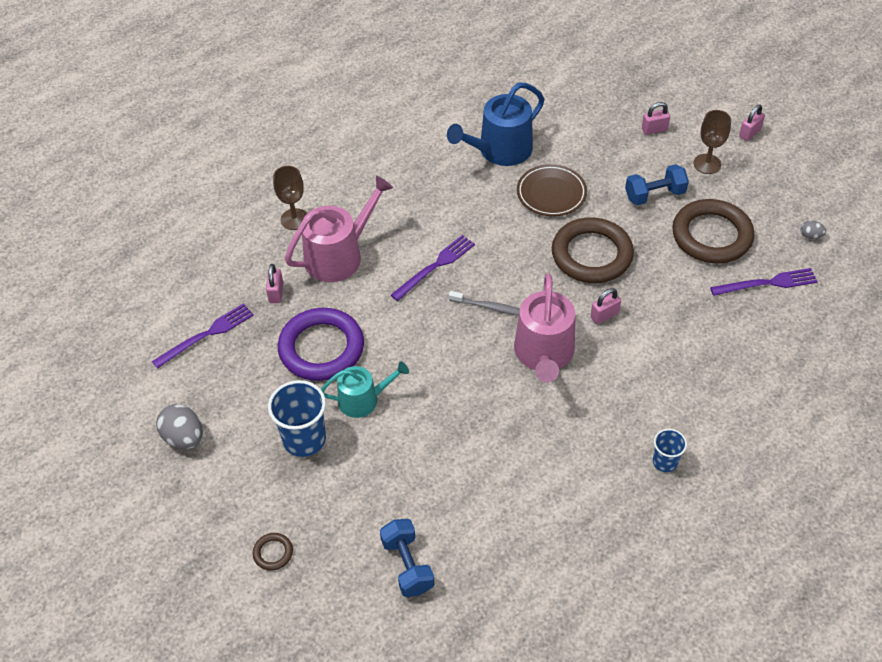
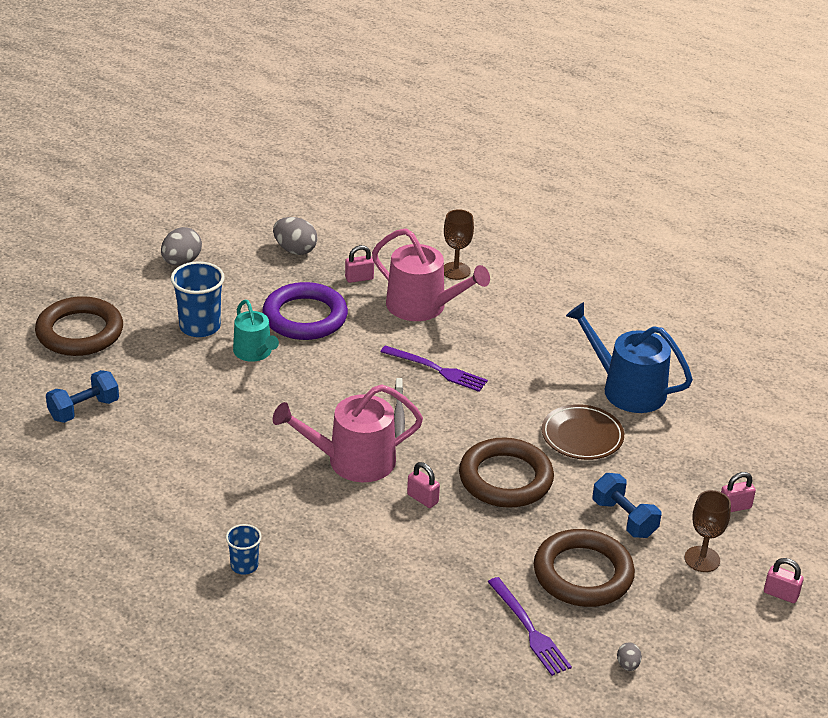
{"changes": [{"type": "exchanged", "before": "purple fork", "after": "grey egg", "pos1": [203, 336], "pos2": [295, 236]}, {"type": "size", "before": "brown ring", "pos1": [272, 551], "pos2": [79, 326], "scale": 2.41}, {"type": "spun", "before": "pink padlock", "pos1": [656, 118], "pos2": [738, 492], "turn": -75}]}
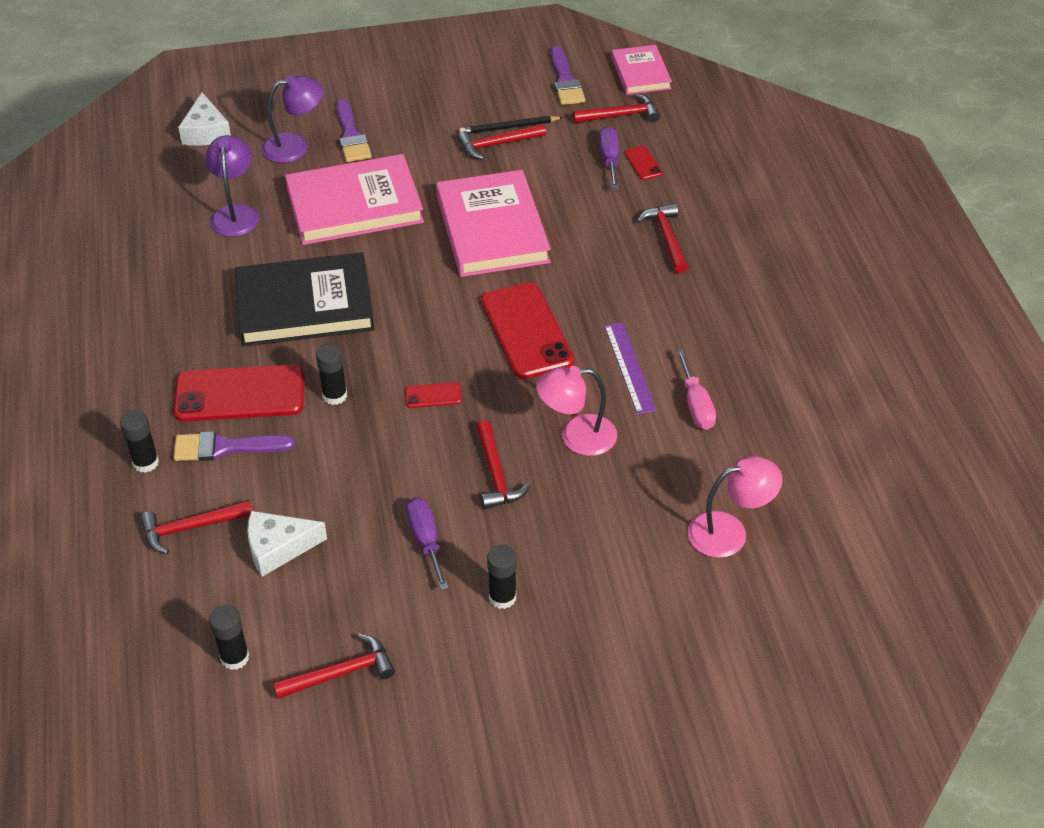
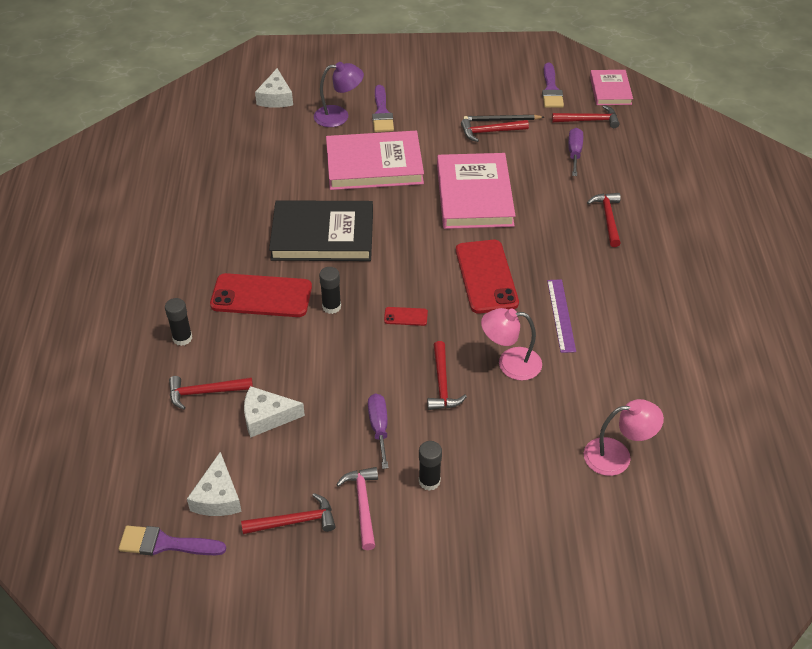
{"changes": [{"type": "relocated", "before": "purple brush", "pos1": [234, 446], "pos2": [172, 540]}, {"type": "missing", "before": "purple lamp", "pos1": [232, 186]}, {"type": "exchanged", "before": "black glue stick", "after": "white cheese", "pos1": [229, 637], "pos2": [214, 484]}, {"type": "missing", "before": "red phone", "pos1": [643, 163]}, {"type": "missing", "before": "pink screwdriver", "pos1": [696, 389]}, {"type": "appeared", "after": "pink hammer", "pos2": [357, 508]}]}
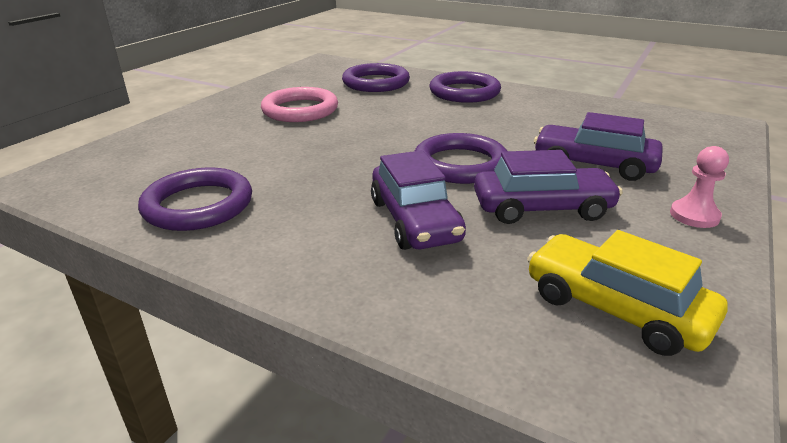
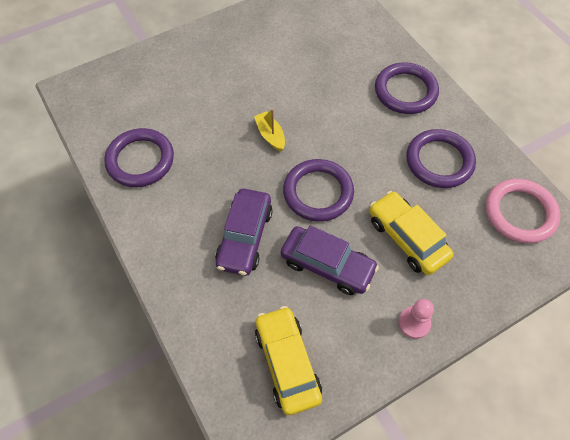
{"changes": [{"type": "relocated", "before": "pink ring", "pos1": [299, 104], "pos2": [523, 211]}, {"type": "relocated", "before": "purple ring", "pos1": [376, 77], "pos2": [441, 158]}, {"type": "colour", "before": "purple car", "after": "yellow car", "pos1": [598, 146], "pos2": [412, 233]}, {"type": "appeared", "after": "yellow boat", "pos2": [269, 130]}]}
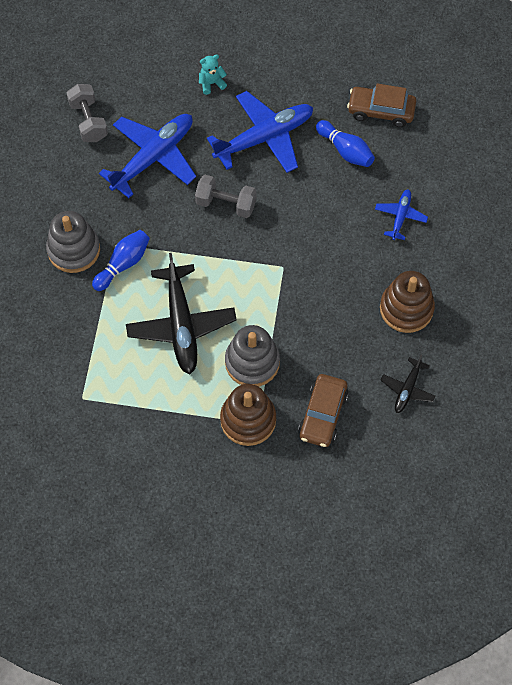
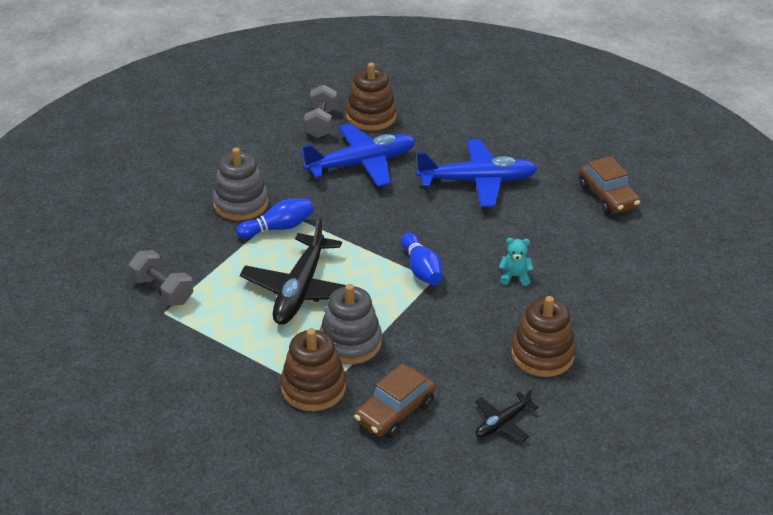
{"changes": [{"type": "relocated", "before": "grey dumbbell", "pos1": [226, 196], "pos2": [161, 278]}, {"type": "relocated", "before": "turquoise teddy bear", "pos1": [213, 74], "pos2": [516, 262]}, {"type": "relocated", "before": "blue bowling pin", "pos1": [345, 143], "pos2": [422, 259]}, {"type": "spun", "before": "brown car", "pos1": [381, 105], "pos2": [609, 185], "turn": -150}, {"type": "missing", "before": "blue plane", "pos1": [401, 214]}, {"type": "appeared", "after": "brown stacking toy", "pos2": [371, 96]}]}
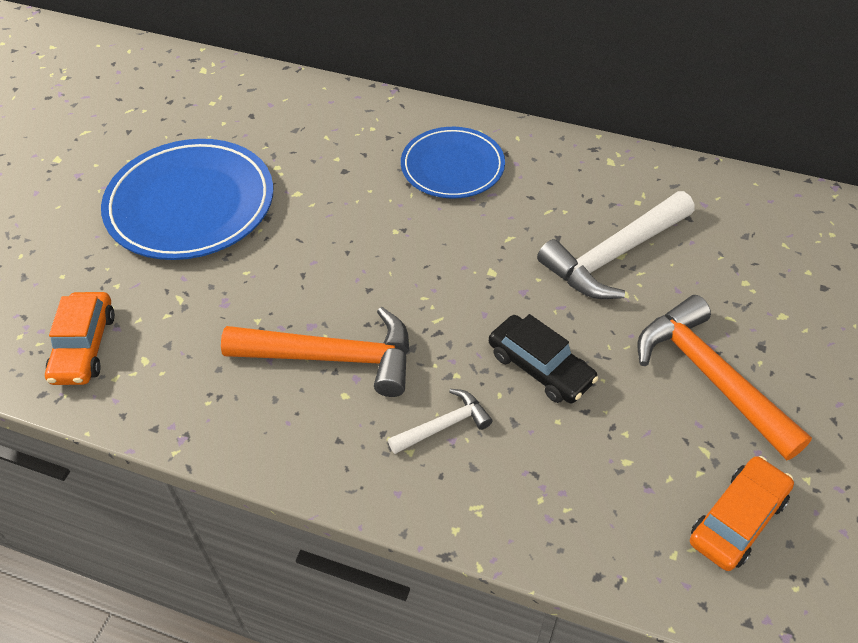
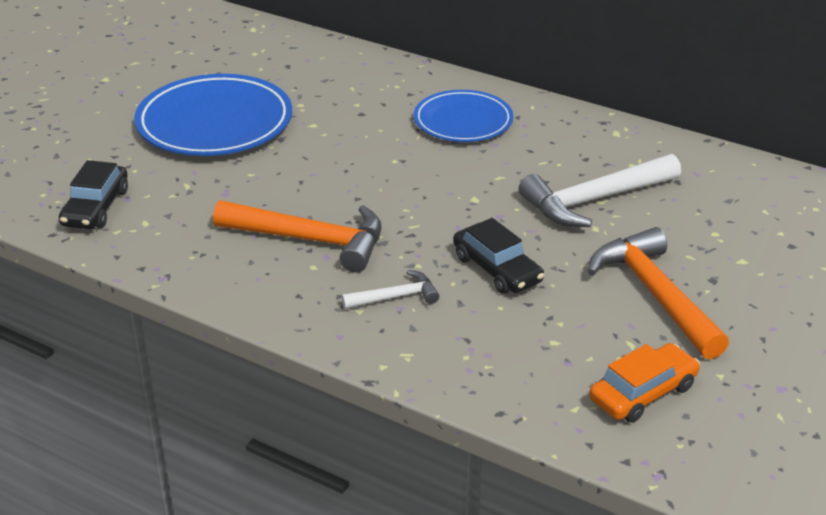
{"changes": [{"type": "colour", "before": "orange car", "after": "black car", "pos1": [80, 338], "pos2": [93, 194]}]}
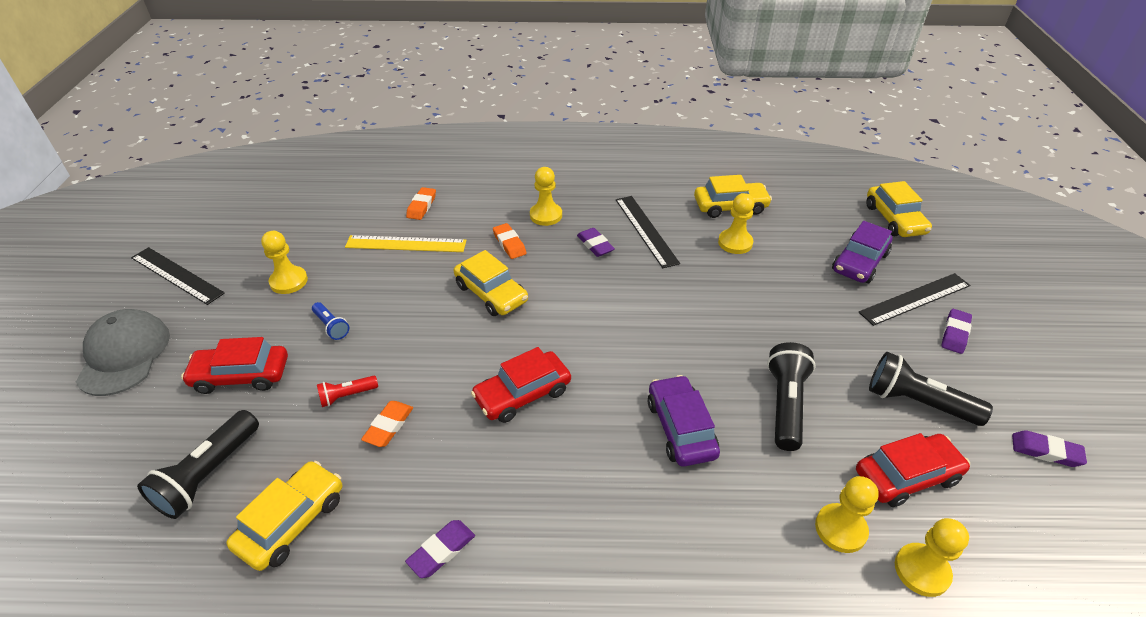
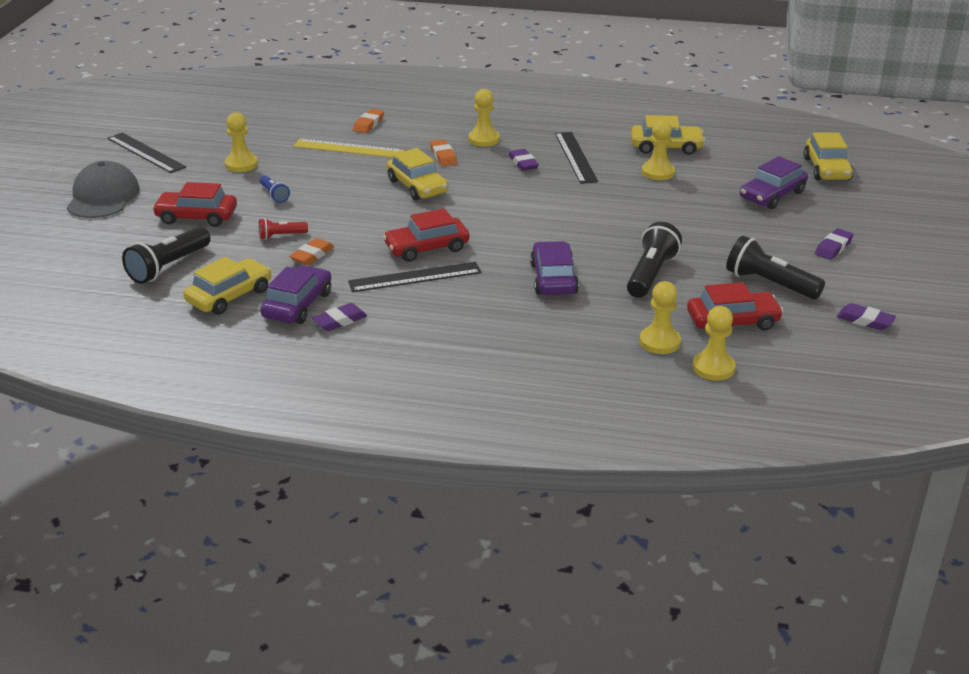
{"changes": [{"type": "relocated", "before": "black ruler", "pos1": [914, 299], "pos2": [414, 277]}, {"type": "appeared", "after": "purple car", "pos2": [295, 294]}]}
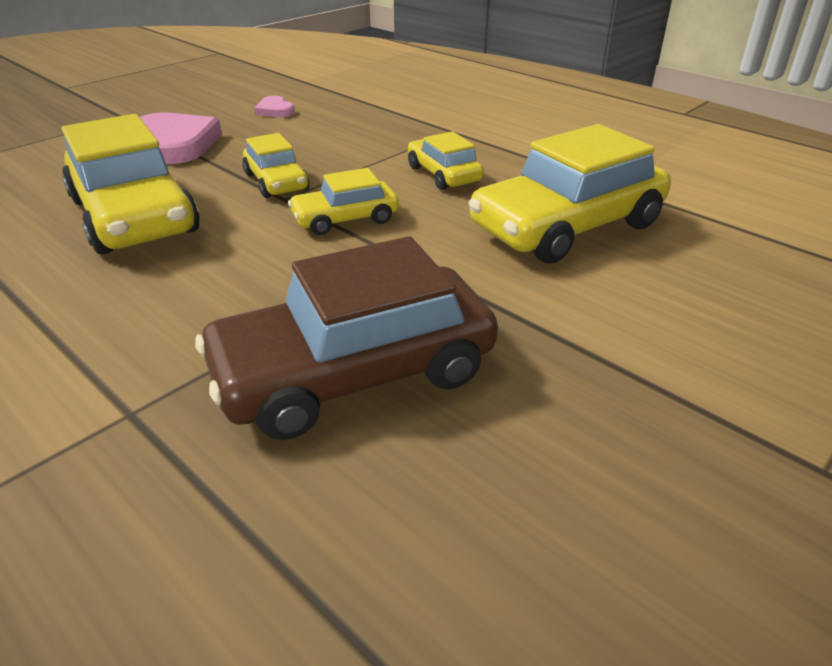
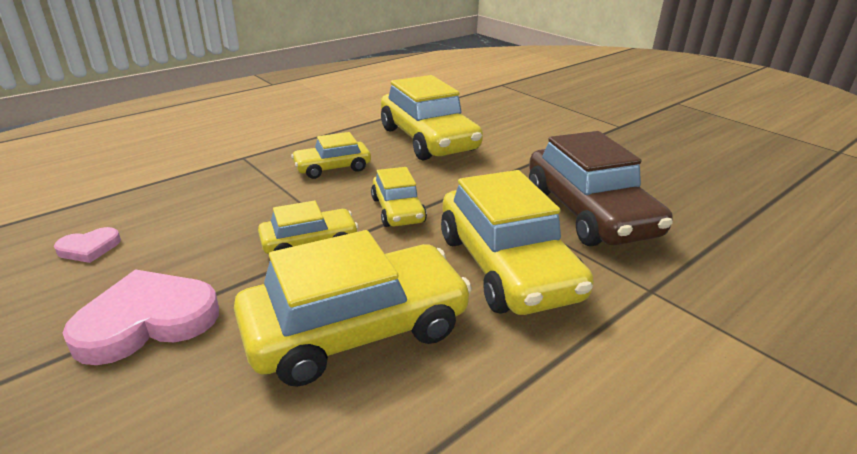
{"changes": [{"type": "appeared", "after": "yellow car", "pos2": [517, 242]}]}
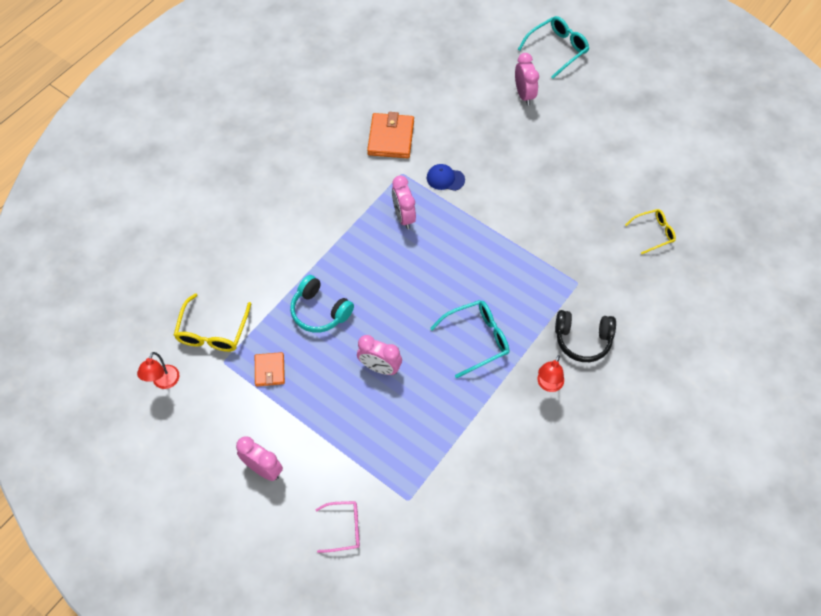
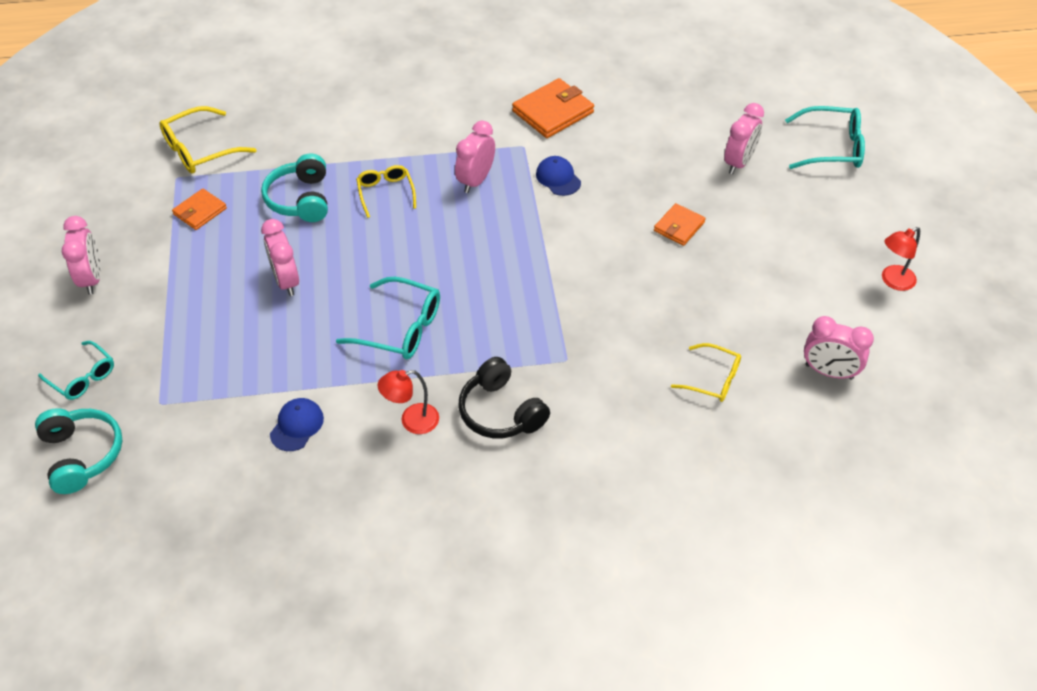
{"changes": [{"type": "relocated", "before": "red lamp", "pos1": [158, 370], "pos2": [901, 259]}, {"type": "colour", "before": "pink glasses", "after": "turquoise glasses", "pos1": [337, 527], "pos2": [76, 370]}, {"type": "appeared", "after": "turquoise headphones", "pos2": [79, 451]}, {"type": "appeared", "after": "blue cap", "pos2": [297, 424]}, {"type": "appeared", "after": "yellow glasses", "pos2": [386, 191]}, {"type": "appeared", "after": "orange wallet", "pos2": [679, 224]}, {"type": "appeared", "after": "pink clock", "pos2": [839, 348]}]}
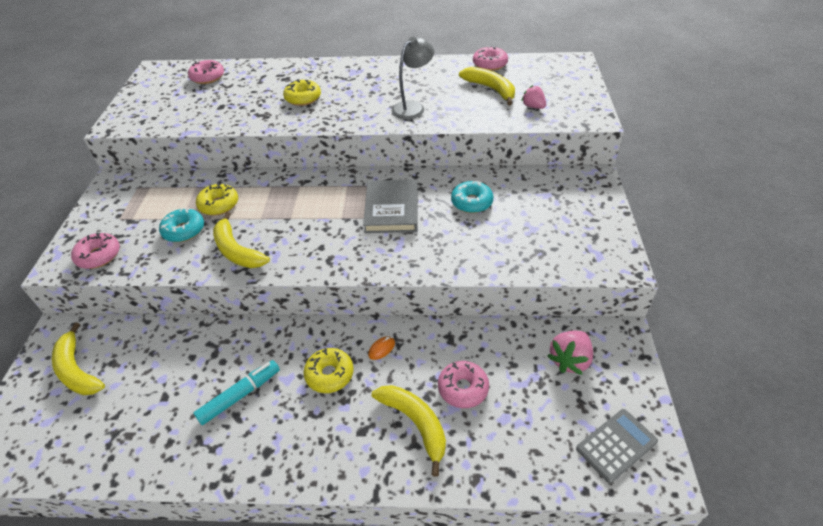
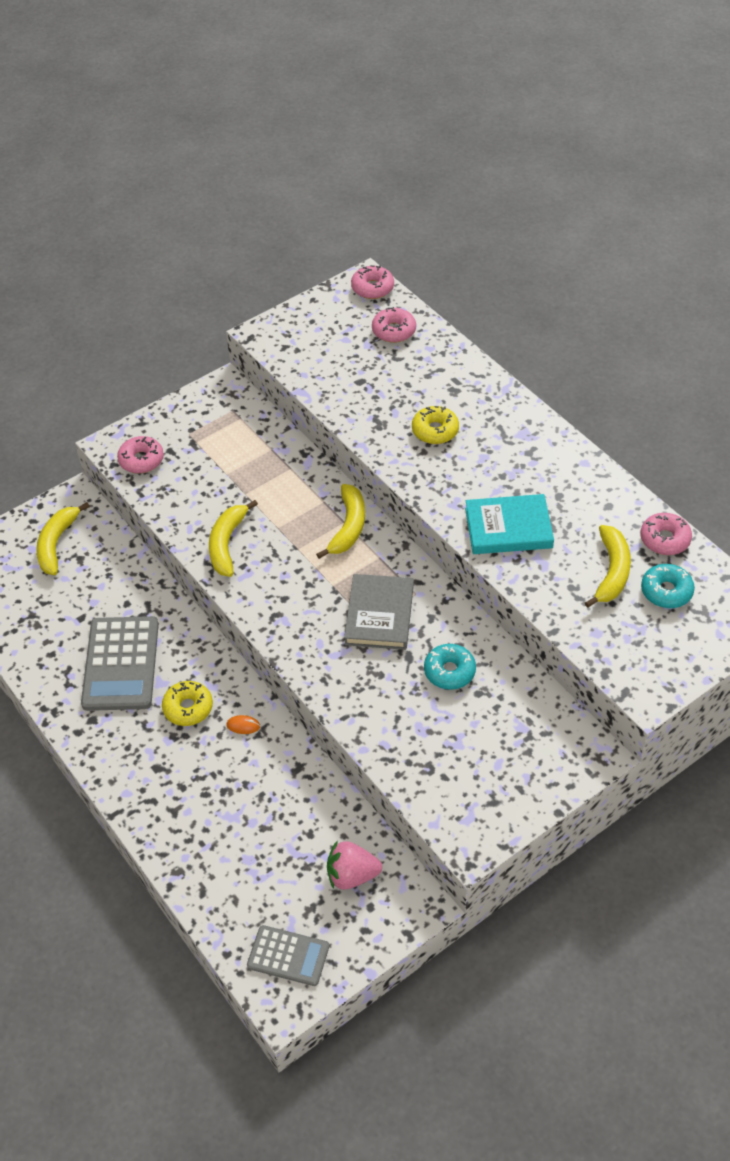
{"changes": [{"type": "relocated", "before": "turquoise donut", "pos1": [181, 225], "pos2": [668, 586]}, {"type": "exchanged", "before": "turquoise marker", "after": "grey calculator", "pos1": [237, 392], "pos2": [120, 663]}, {"type": "missing", "before": "yellow donut", "pos1": [217, 199]}, {"type": "spun", "before": "grey book", "pos1": [390, 206], "pos2": [379, 612], "turn": -45}, {"type": "relocated", "before": "yellow banana", "pos1": [409, 431], "pos2": [340, 521]}, {"type": "exchanged", "before": "grey lamp", "after": "turquoise book", "pos1": [412, 78], "pos2": [509, 524]}, {"type": "relocated", "before": "pink donut", "pos1": [463, 384], "pos2": [372, 282]}, {"type": "missing", "before": "pink strawberry", "pos1": [533, 97]}]}
